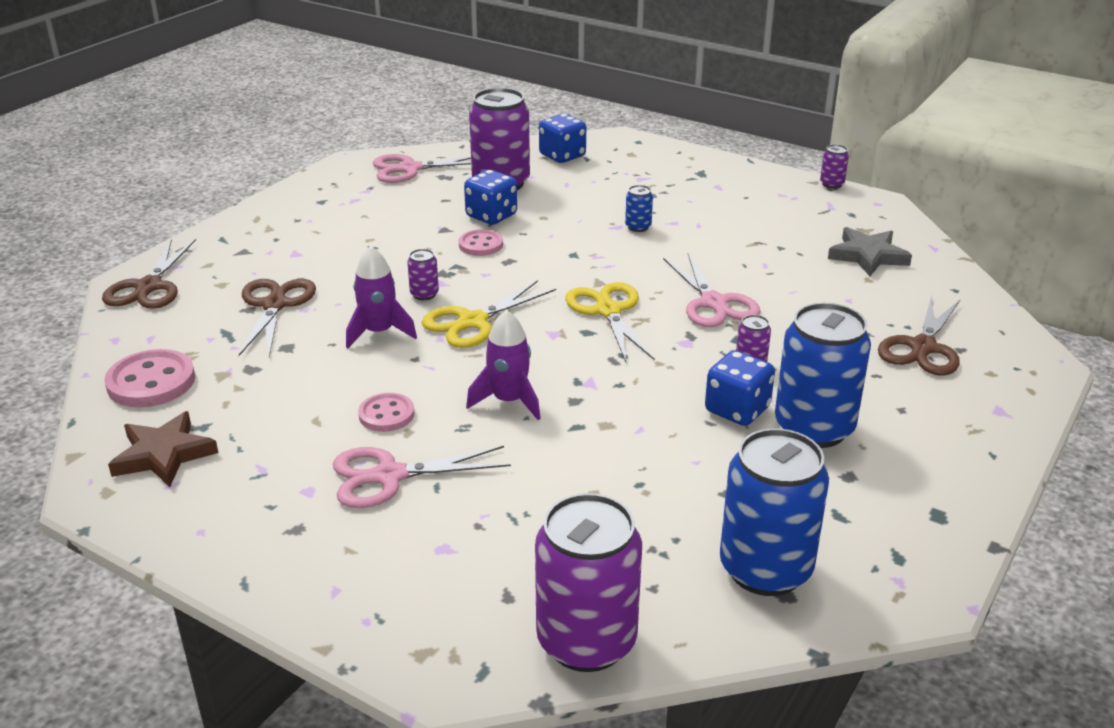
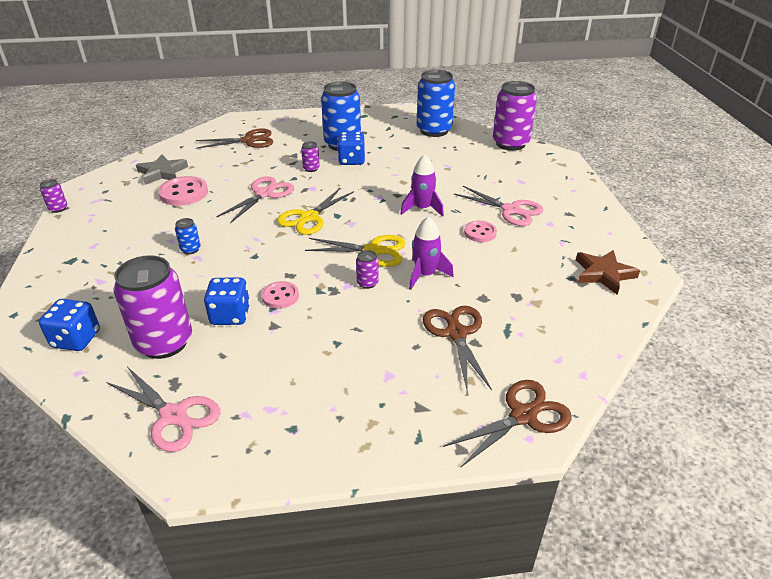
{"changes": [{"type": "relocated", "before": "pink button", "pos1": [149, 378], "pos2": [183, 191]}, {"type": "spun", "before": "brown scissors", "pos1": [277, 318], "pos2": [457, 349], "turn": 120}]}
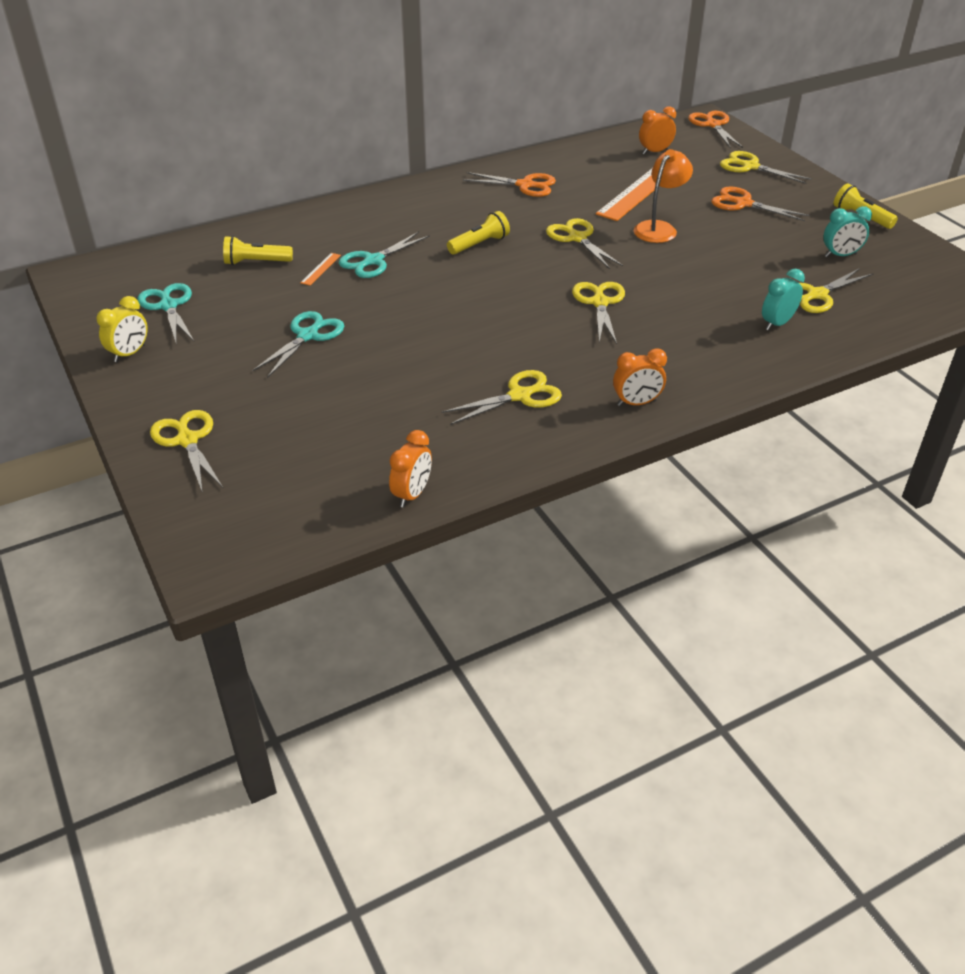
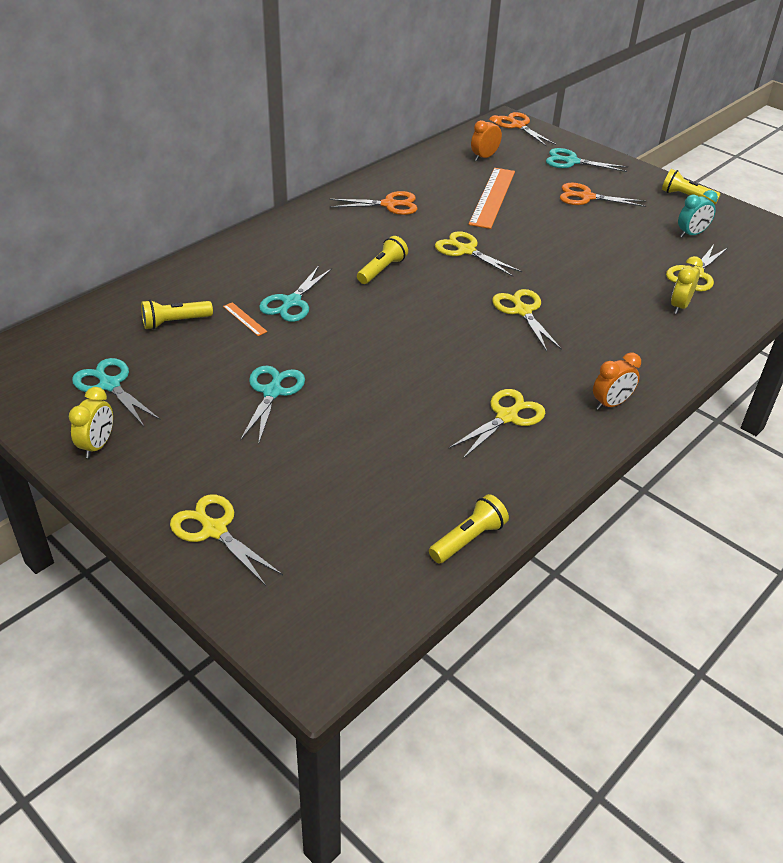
{"changes": [{"type": "spun", "before": "orange ruler", "pos1": [320, 269], "pos2": [245, 319], "turn": -45}, {"type": "exchanged", "before": "orange clock", "after": "yellow flashlight", "pos1": [410, 469], "pos2": [469, 529]}, {"type": "missing", "before": "orange lamp", "pos1": [663, 196]}, {"type": "colour", "before": "yellow scissors", "after": "turquoise scissors", "pos1": [766, 167], "pos2": [587, 160]}, {"type": "colour", "before": "turquoise clock", "after": "yellow clock", "pos1": [783, 299], "pos2": [687, 285]}]}
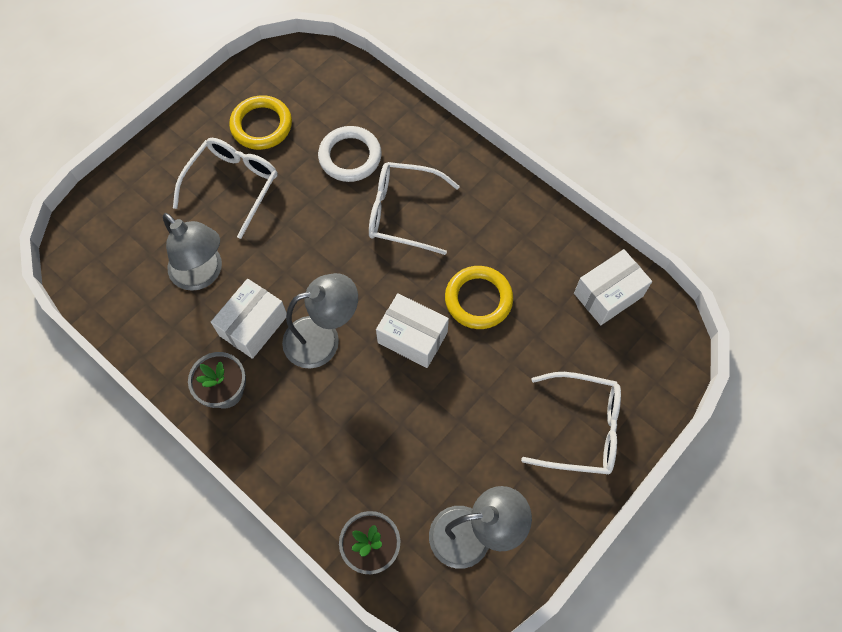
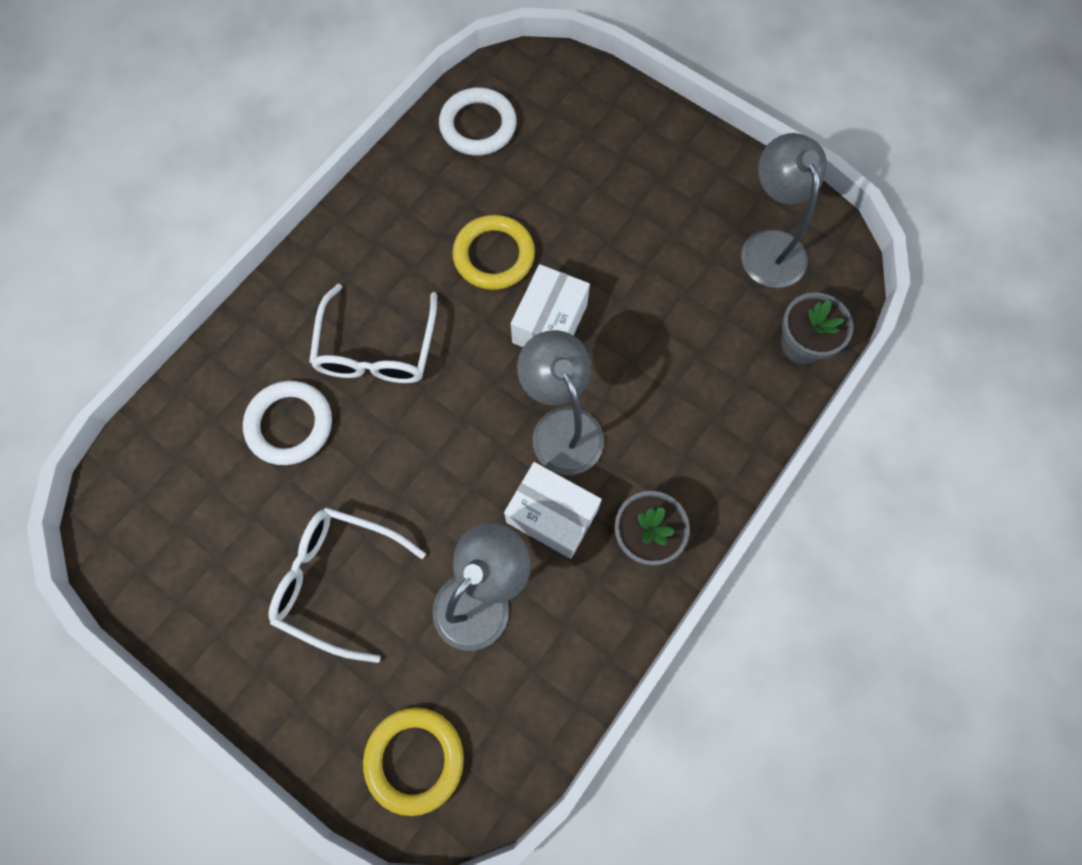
{"changes": [{"type": "relocated", "before": "yellow ring", "pos1": [260, 122], "pos2": [413, 761]}, {"type": "missing", "before": "white glasses", "pos1": [571, 423]}, {"type": "exchanged", "before": "white box", "after": "white ring", "pos1": [613, 287], "pos2": [478, 121]}]}
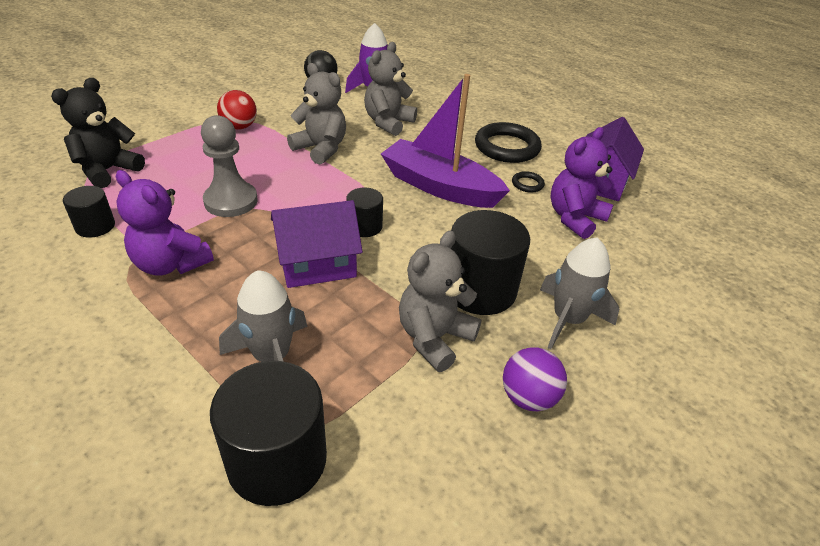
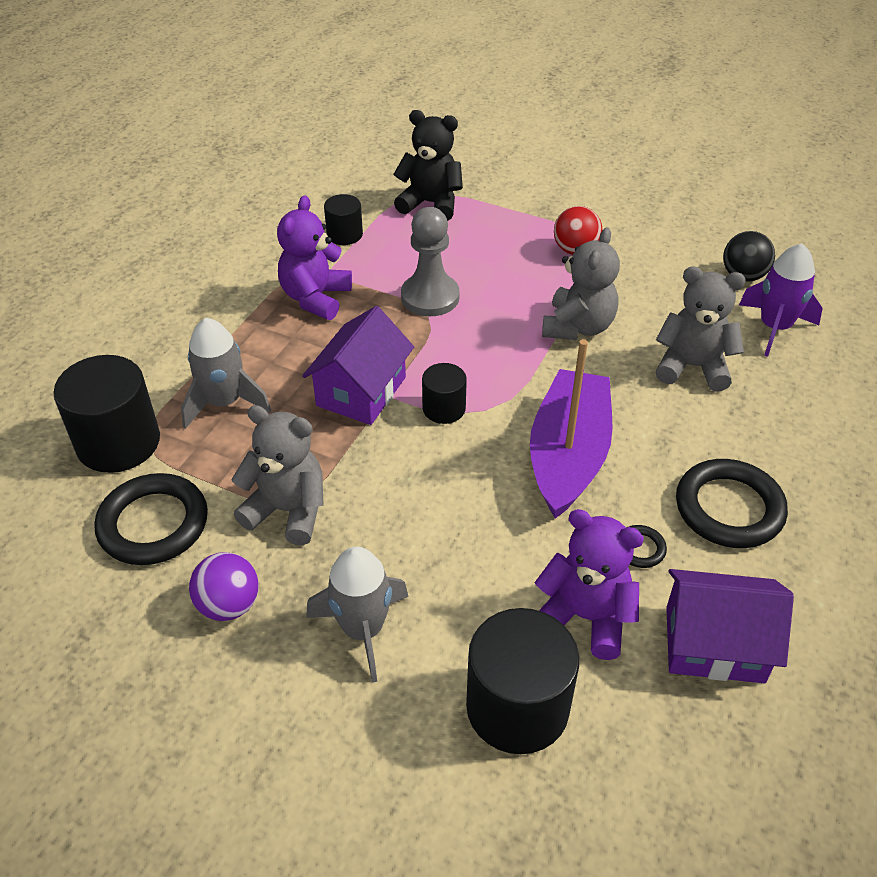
{"changes": [{"type": "spun", "before": "purple house", "pos1": [317, 244], "pos2": [358, 365], "turn": 60}, {"type": "relocated", "before": "black cylinder", "pos1": [490, 262], "pos2": [522, 681]}, {"type": "appeared", "after": "black ring", "pos2": [151, 519]}]}
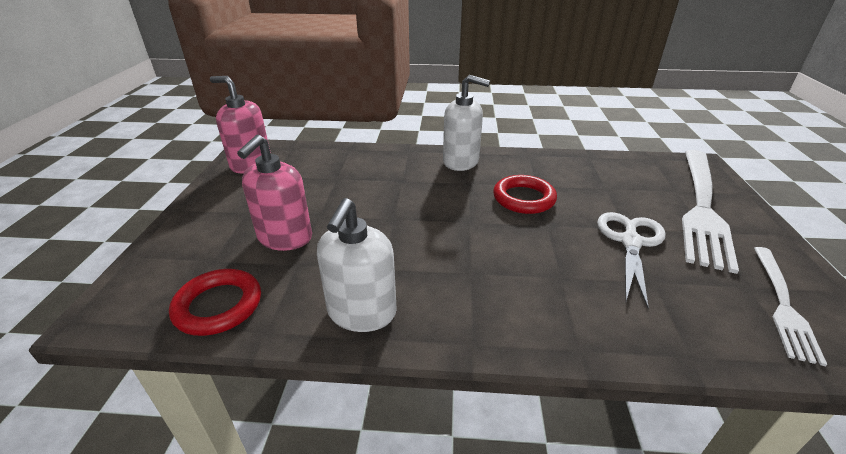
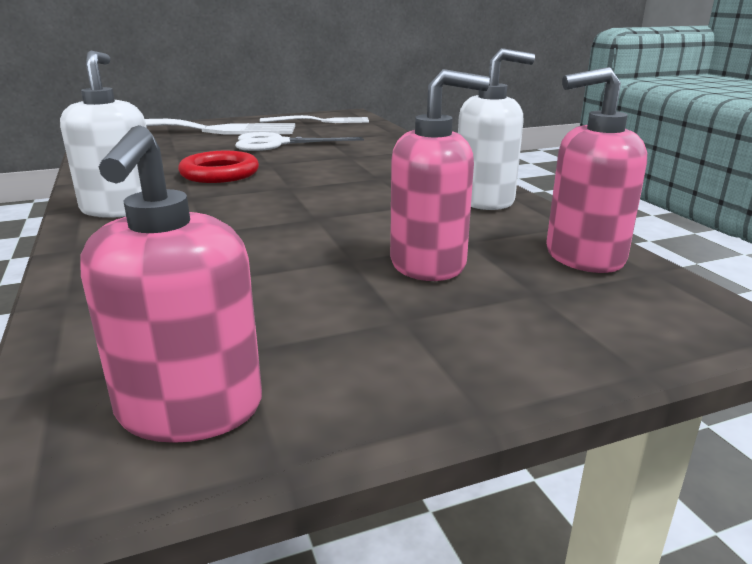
{"changes": [{"type": "exchanged", "before": "red ring", "after": "pink soap dispenser", "pos1": [215, 302], "pos2": [596, 170]}]}
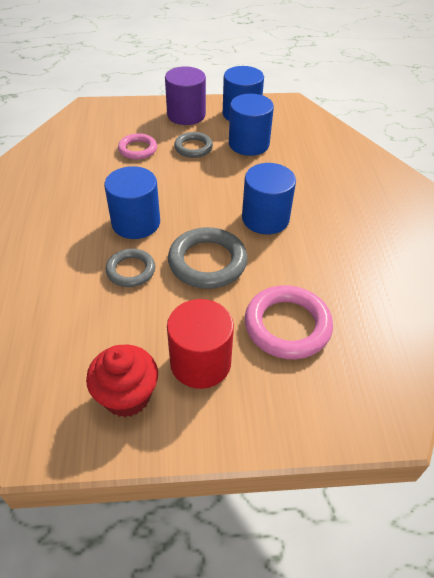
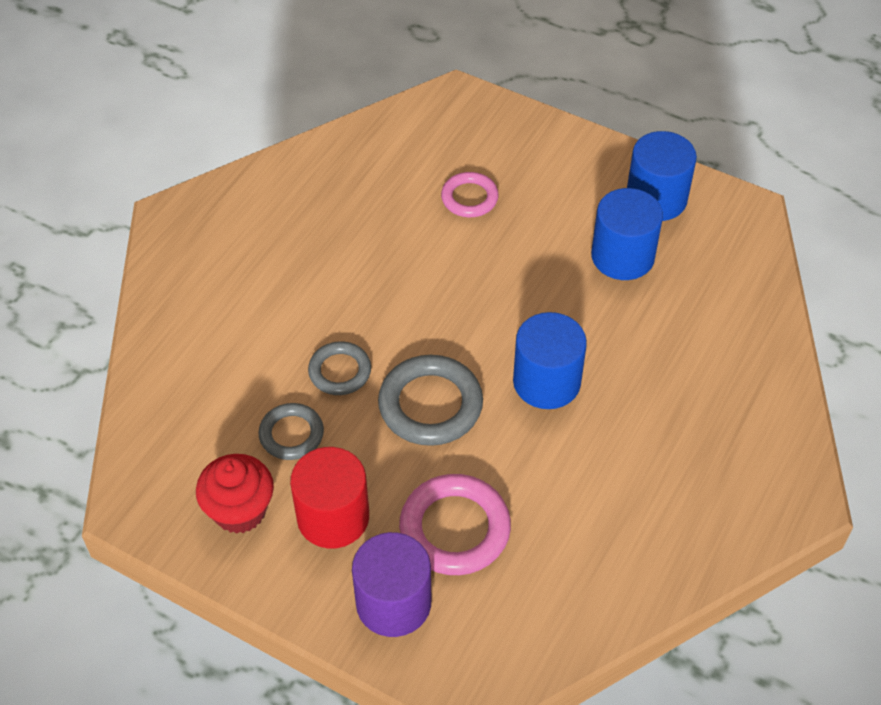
{"changes": [{"type": "missing", "before": "blue cylinder", "pos1": [132, 202]}, {"type": "relocated", "before": "purple cylinder", "pos1": [185, 95], "pos2": [391, 584]}, {"type": "relocated", "before": "grey ring", "pos1": [193, 145], "pos2": [291, 431]}]}
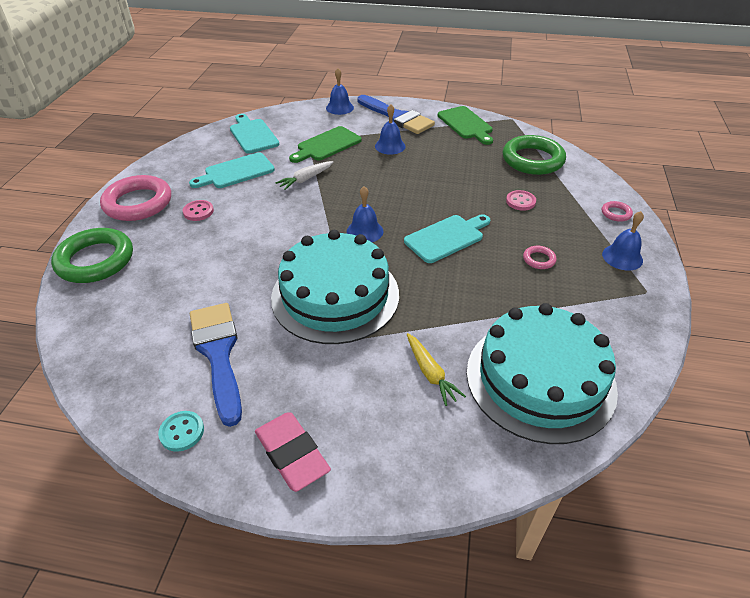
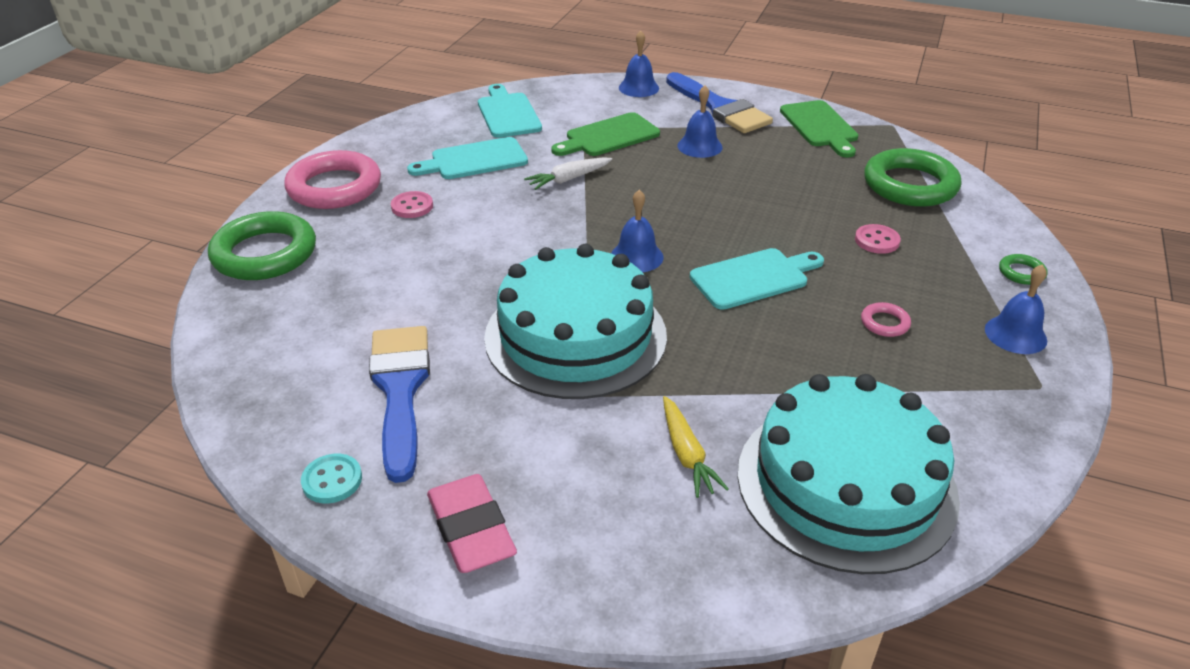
{"changes": [{"type": "colour", "before": "pink ring", "after": "green ring", "pos1": [617, 211], "pos2": [1023, 269]}]}
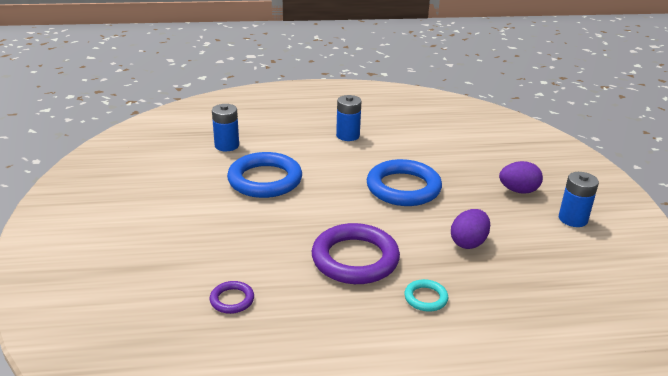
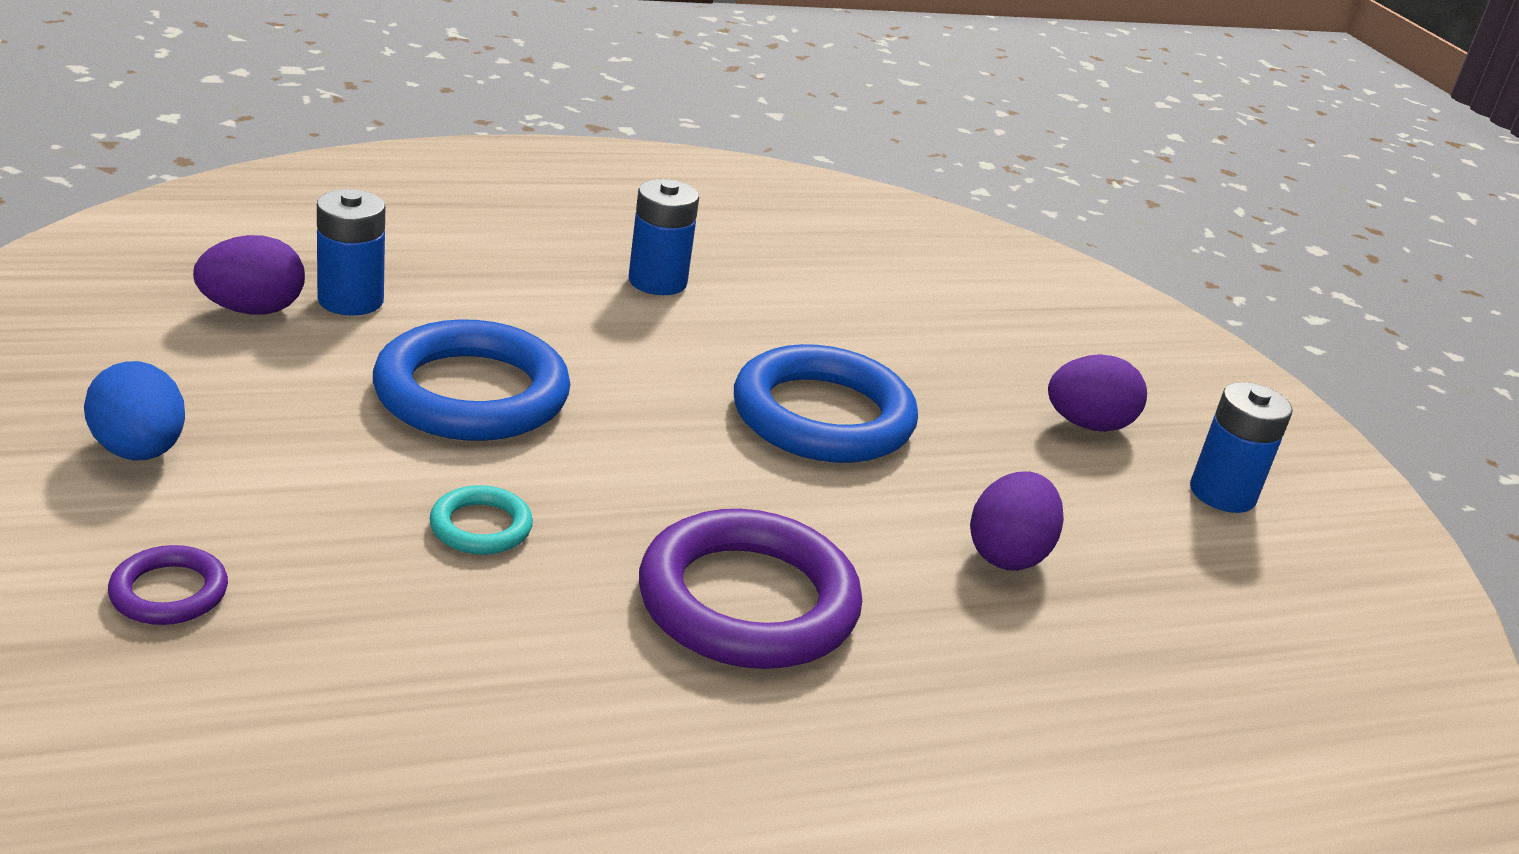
{"changes": [{"type": "relocated", "before": "purple ring", "pos1": [232, 297], "pos2": [168, 585]}, {"type": "relocated", "before": "turquoise ring", "pos1": [426, 295], "pos2": [481, 520]}, {"type": "appeared", "after": "blue egg", "pos2": [134, 411]}, {"type": "appeared", "after": "purple egg", "pos2": [249, 275]}]}
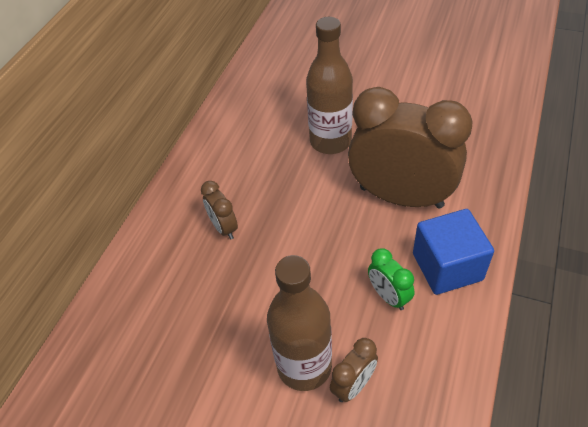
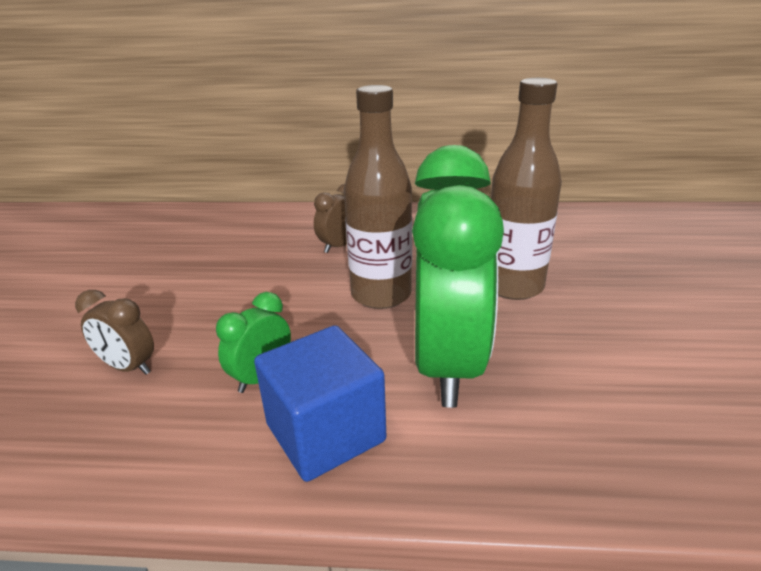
{"changes": [{"type": "relocated", "before": "brown bottle", "pos1": [299, 323], "pos2": [378, 197]}, {"type": "colour", "before": "brown clock", "after": "green clock", "pos1": [410, 148], "pos2": [458, 276]}]}
